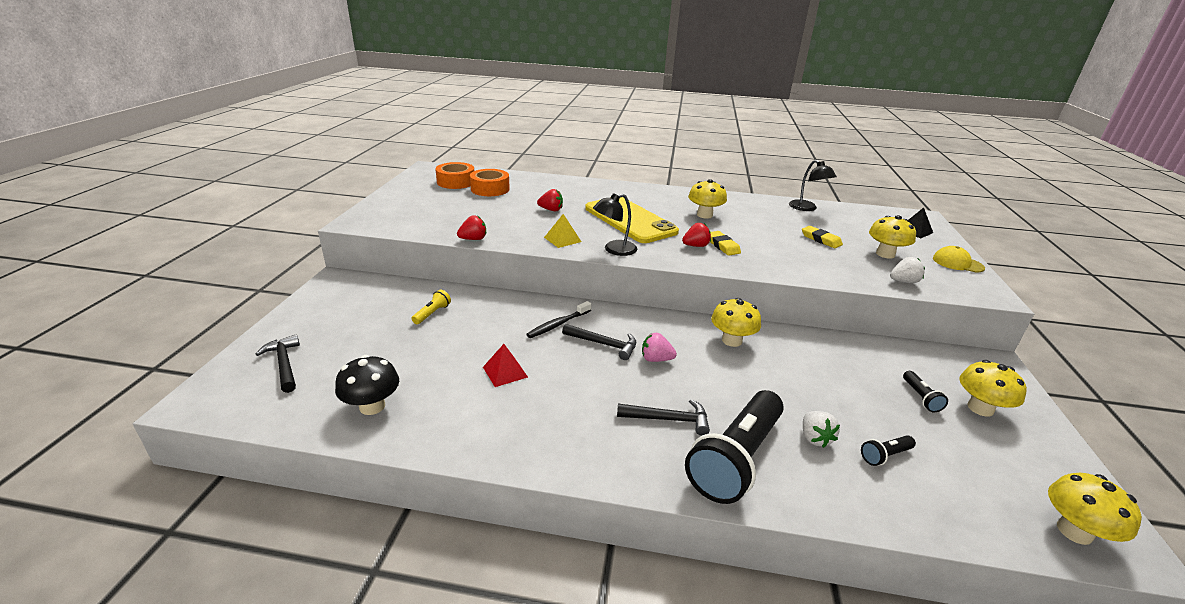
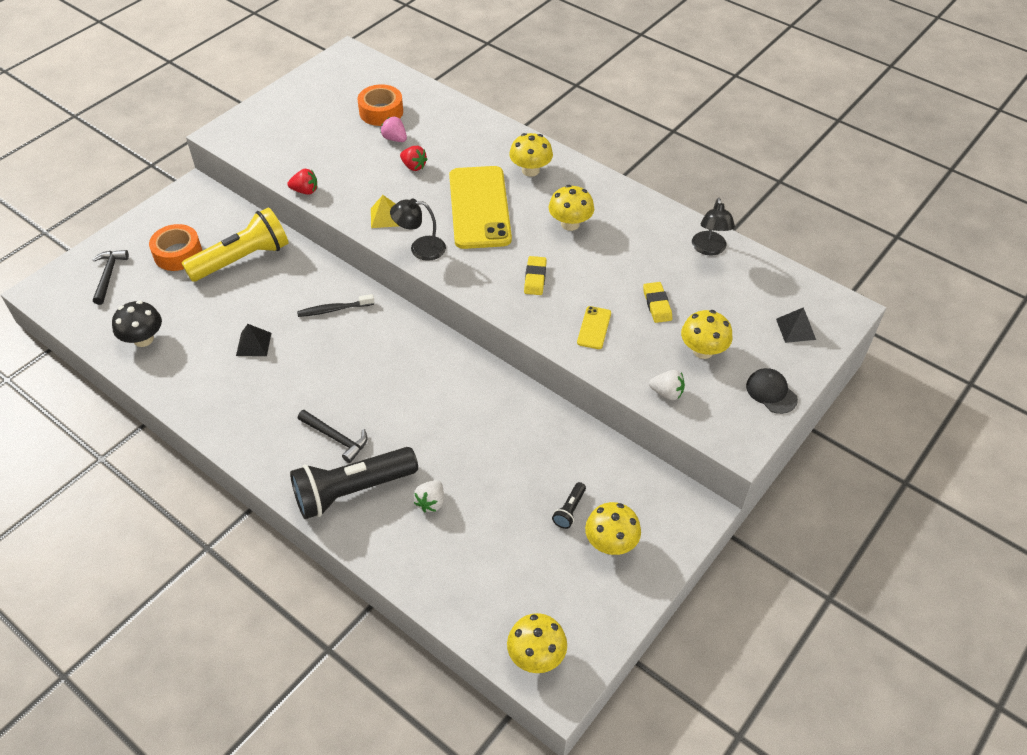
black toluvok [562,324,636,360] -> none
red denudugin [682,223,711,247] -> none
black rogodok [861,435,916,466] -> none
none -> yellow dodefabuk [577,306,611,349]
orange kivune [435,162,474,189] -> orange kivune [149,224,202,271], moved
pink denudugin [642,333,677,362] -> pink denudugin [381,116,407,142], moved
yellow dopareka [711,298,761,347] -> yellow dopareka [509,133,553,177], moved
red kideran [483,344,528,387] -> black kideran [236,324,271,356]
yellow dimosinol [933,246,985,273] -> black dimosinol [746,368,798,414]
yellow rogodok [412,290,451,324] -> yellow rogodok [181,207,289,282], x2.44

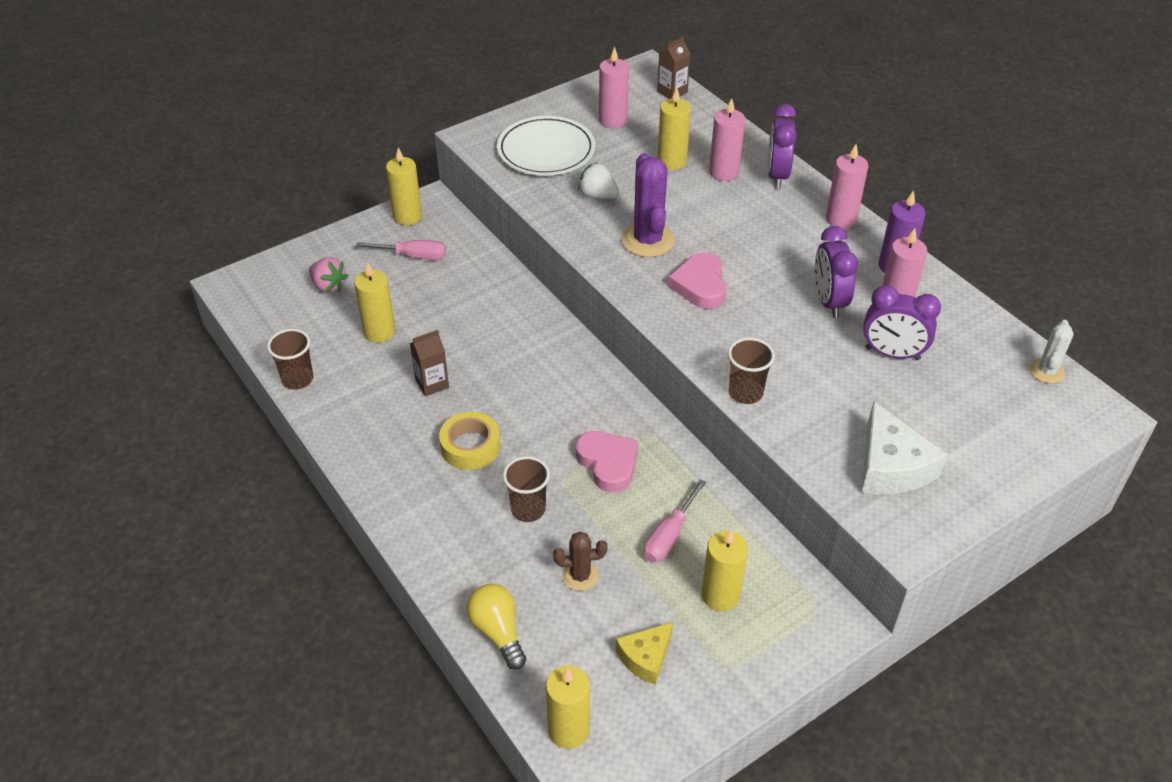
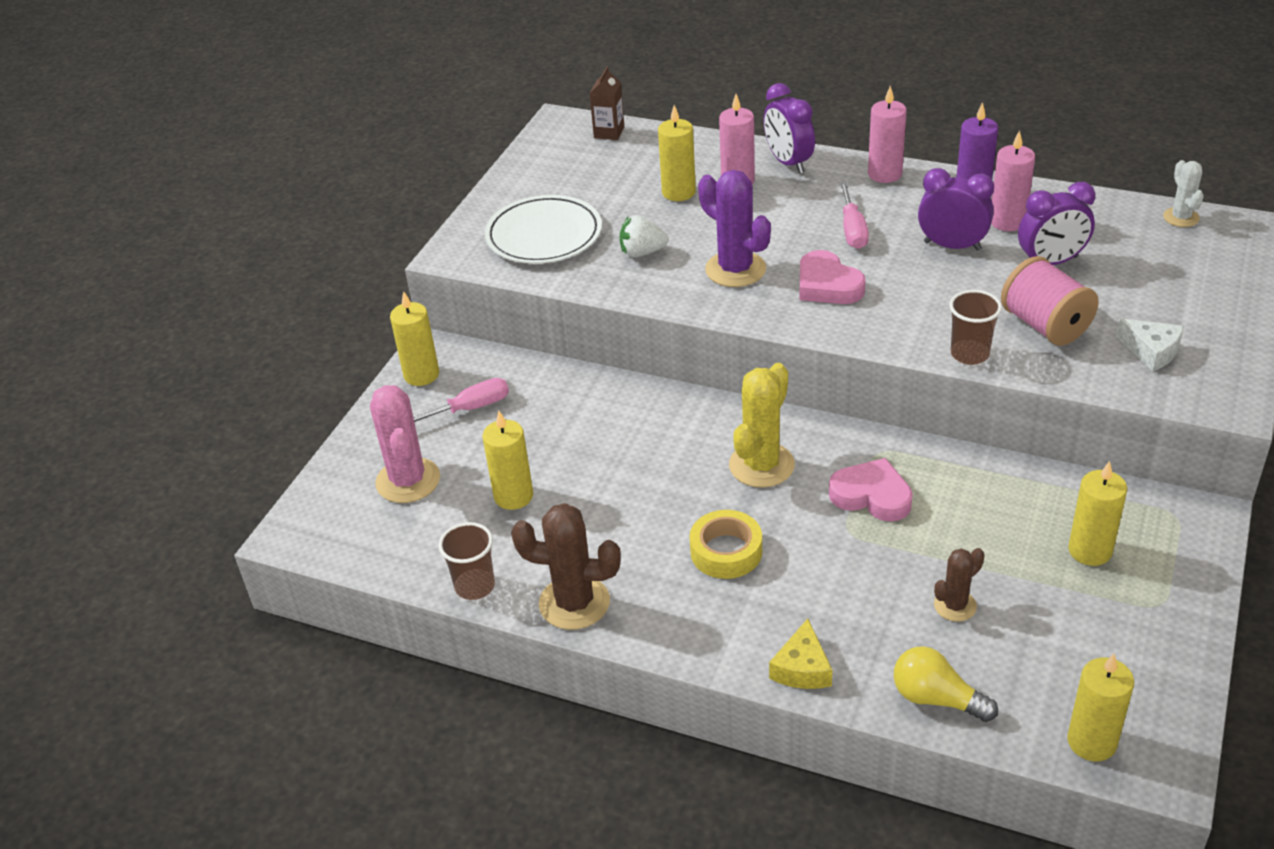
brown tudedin [410,330,449,396] -> none
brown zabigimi [503,456,550,522] -> none
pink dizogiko [599,47,629,128] -> none
none -> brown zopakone [511,503,621,630]
none -> yellow zopakone [729,363,795,488]
none -> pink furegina [1001,256,1099,346]
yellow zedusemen [616,622,673,685] -> yellow zedusemen [769,619,832,689], moved
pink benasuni [644,479,706,563] -> pink benasuni [840,182,869,249], moved
pink denudugin [309,257,348,293] -> pink zopakone [370,385,440,503]
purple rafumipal [814,226,858,318] -> purple rafumipal [918,168,994,251], 150 degrees clockwise
white zedusemen [861,401,947,494] -> white zedusemen [1116,318,1184,372], x0.62

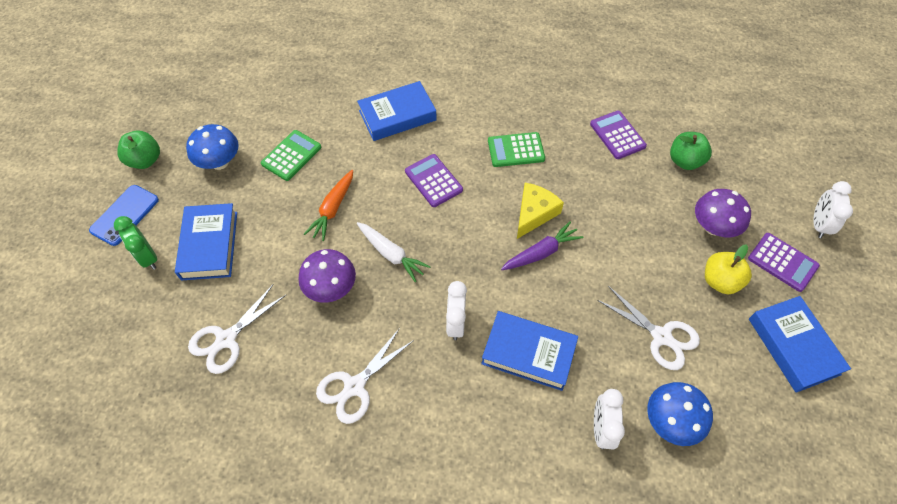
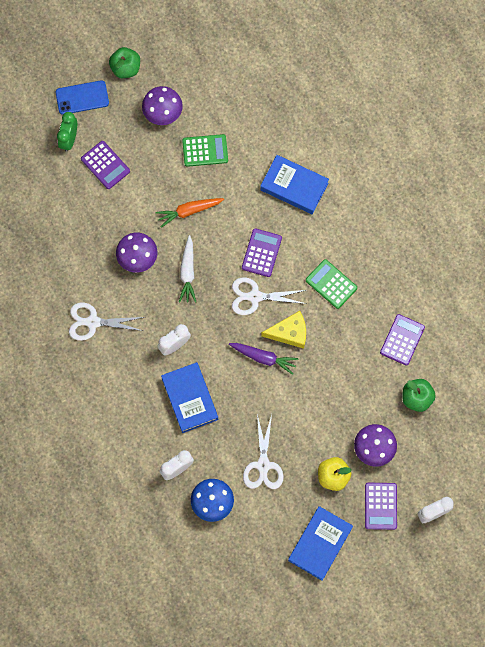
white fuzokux [188,284,286,374] -> white fuzokux [232,277,306,315], moved
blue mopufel [175,203,237,281] -> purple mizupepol [81,141,130,189]
blue dopareka [186,124,239,170] -> purple dopareka [142,86,183,125]

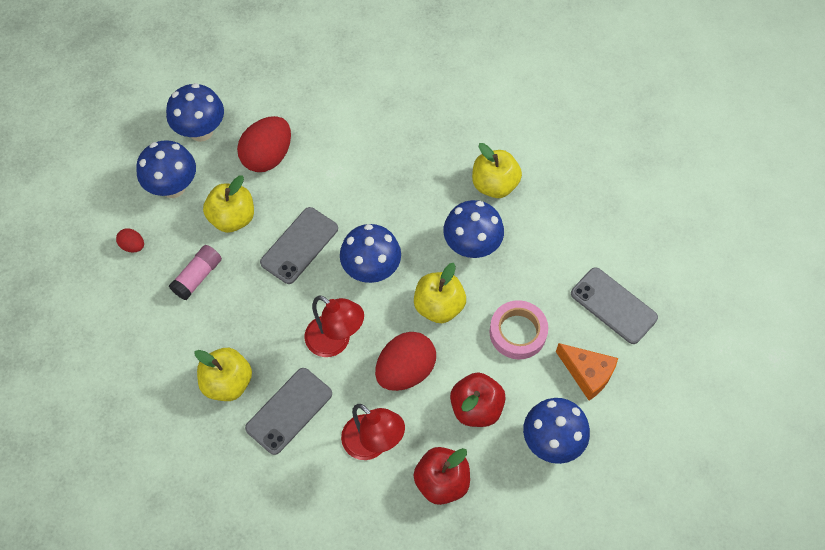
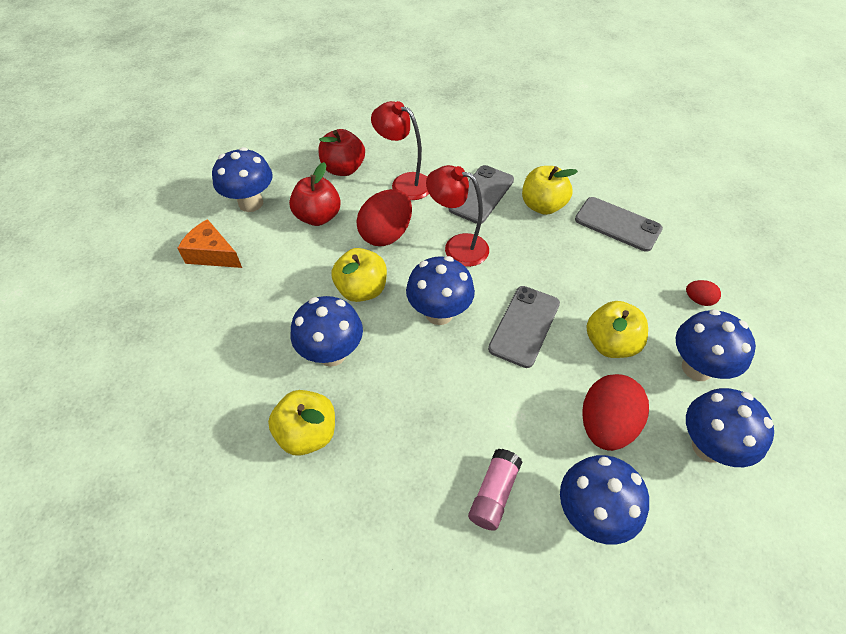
pink kivune [489,300,548,359] -> none
none -> blue dopareka [560,455,649,544]
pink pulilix [169,245,222,300] -> pink pulilix [468,449,522,531], moved
grey dodefabuk [571,267,658,344] -> grey dodefabuk [575,197,663,252], moved

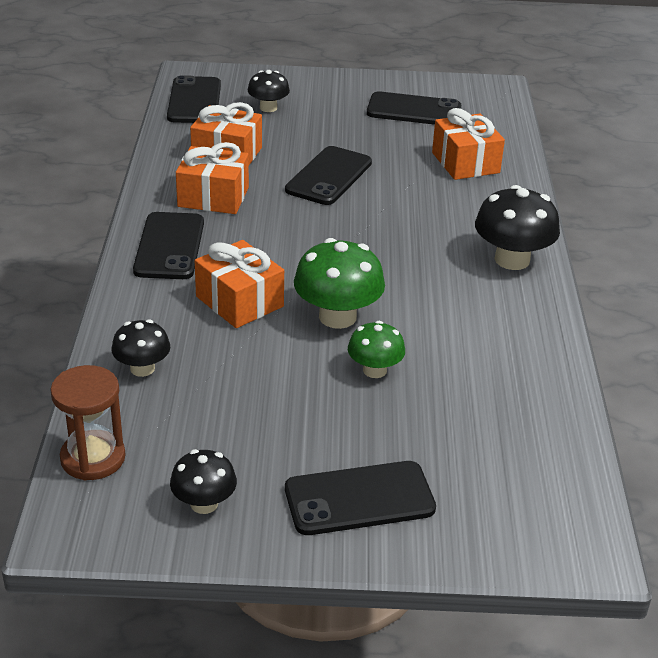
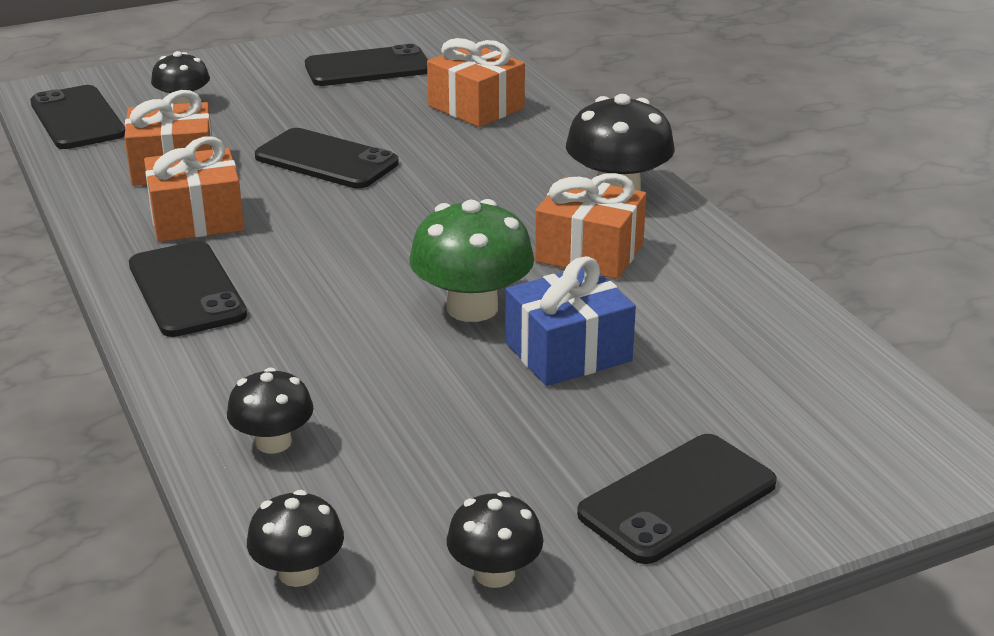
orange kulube [195,240,284,328] -> orange kulube [535,173,646,279], moved
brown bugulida [50,365,125,480] -> black dopareka [247,490,344,587]
green dopareka [348,321,405,378] -> blue kulube [506,256,636,386]
black dodefabuk [285,146,372,205] -> black dodefabuk [255,128,399,189], 60 degrees counterclockwise

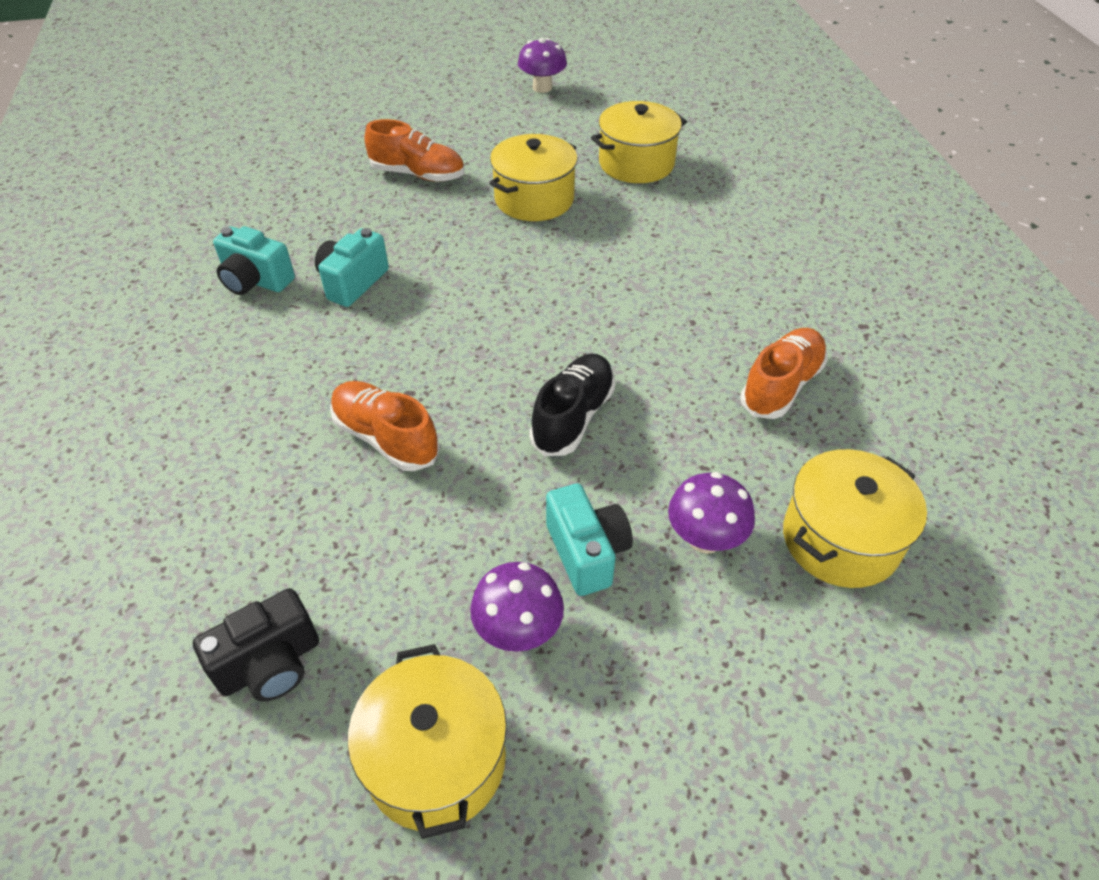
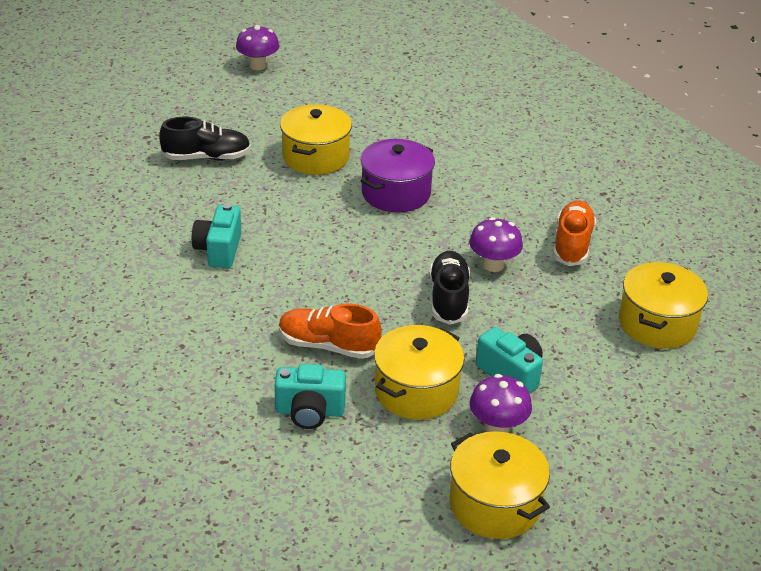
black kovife [193,588,319,702] -> none
none -> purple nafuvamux [360,139,435,212]
turquoise kovife [213,226,295,295] -> turquoise kovife [275,364,346,429], moved
yellow nafuvamux [591,101,687,183] -> yellow nafuvamux [374,325,464,420], moved
purple dopareka [668,472,755,554] -> purple dopareka [469,217,523,272], moved
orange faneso [364,119,464,182] -> black faneso [159,117,251,160]

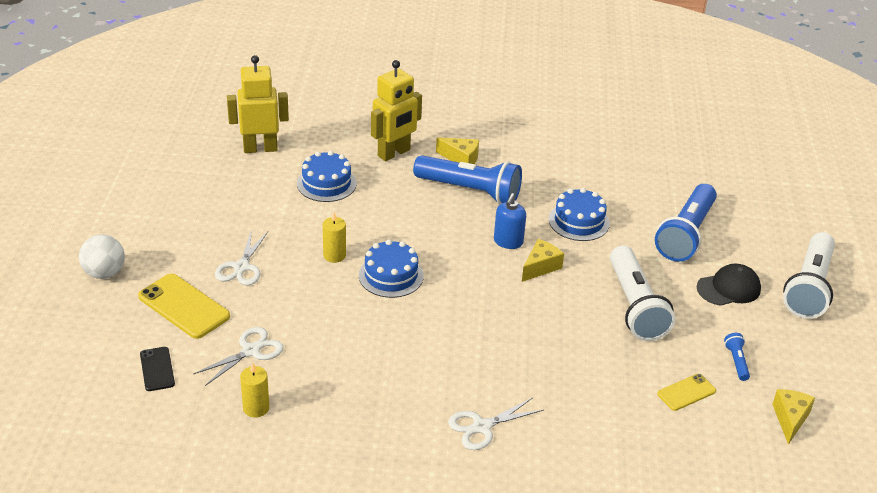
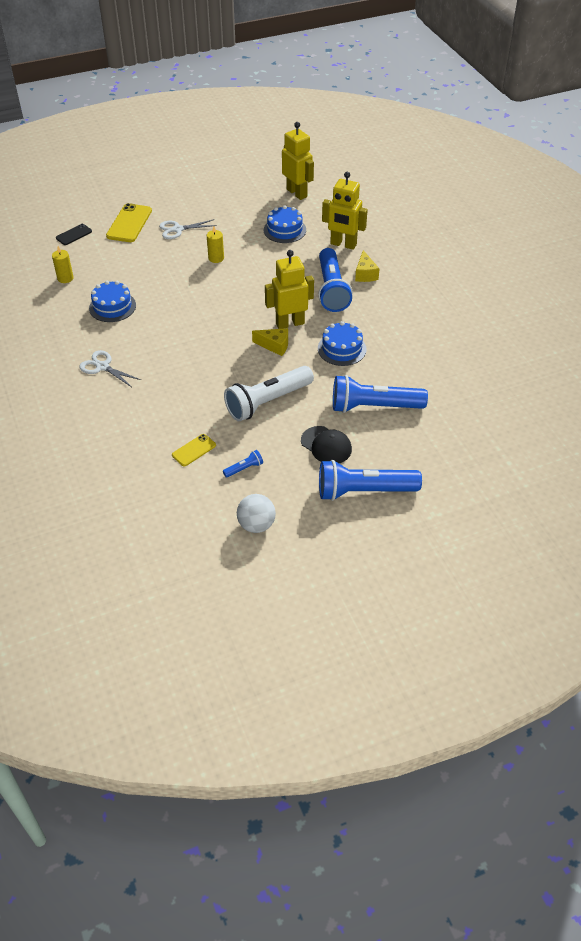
white fuzokux [194,327,284,386] -> none
yellow zedusemen [772,389,815,445] -> none
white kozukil [79,234,125,279] -> white kozukil [237,494,276,533], moved
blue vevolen [359,239,424,298] -> blue vevolen [89,281,136,322], moved
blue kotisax [494,193,526,249] -> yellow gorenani [265,250,314,329]
white rogodok [783,232,835,319] -> blue rogodok [319,460,422,501]
yellow dodefabuk [657,374,716,411] -> yellow dodefabuk [172,434,216,466], 75 degrees counterclockwise

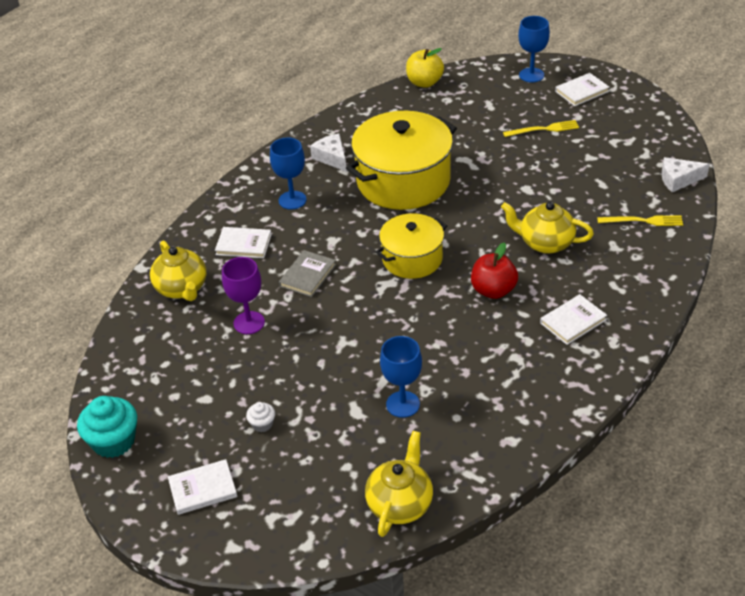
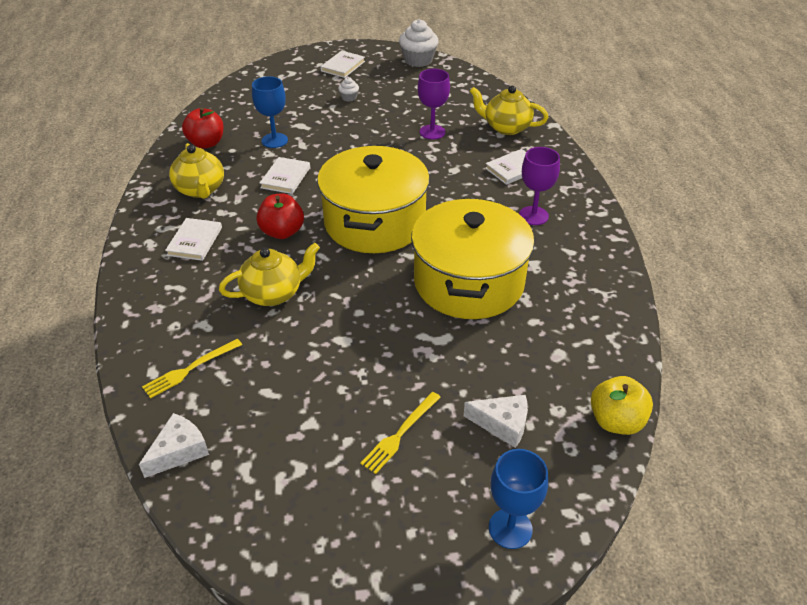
grey mopufel [279,250,336,297] -> none
none -> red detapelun [182,108,224,149]
white zedusemen [310,134,347,172] -> white zedusemen [464,395,528,448], moved
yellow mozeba [365,431,433,537] -> yellow mozeba [169,143,224,199], moved
white mopufel [555,73,609,106] -> white mopufel [260,157,310,194], moved
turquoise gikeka [77,396,137,458] -> white gikeka [399,19,439,67]
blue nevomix [270,138,307,210] -> purple nevomix [519,147,560,225]
yellow nafuvamux [375,213,447,279] -> yellow nafuvamux [317,146,430,253], x1.67

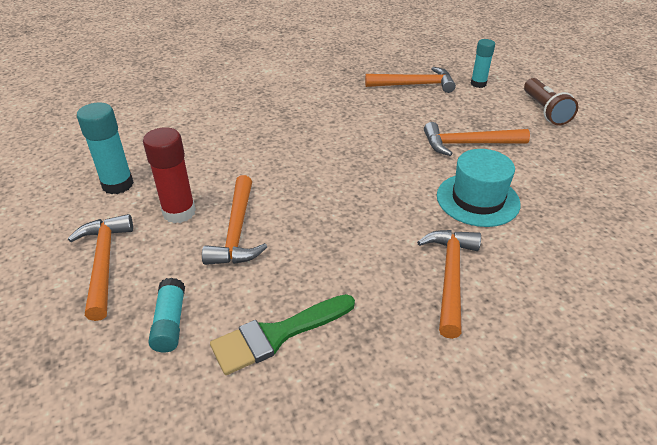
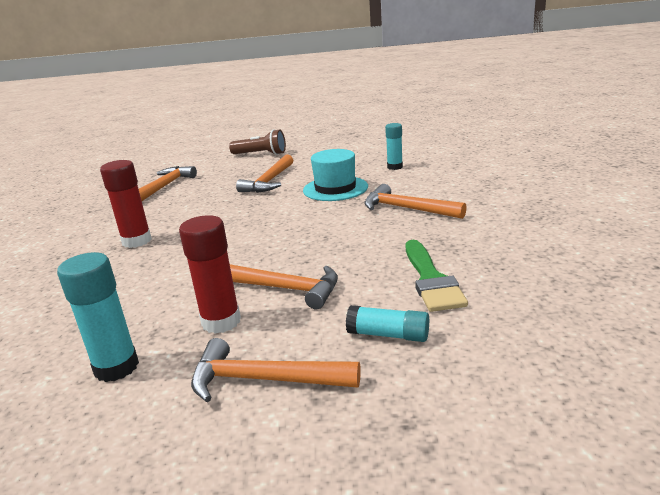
none -> red pulilix [100,160,152,248]
turquoise pulilix [471,39,495,88] -> turquoise pulilix [385,123,403,170], moved

